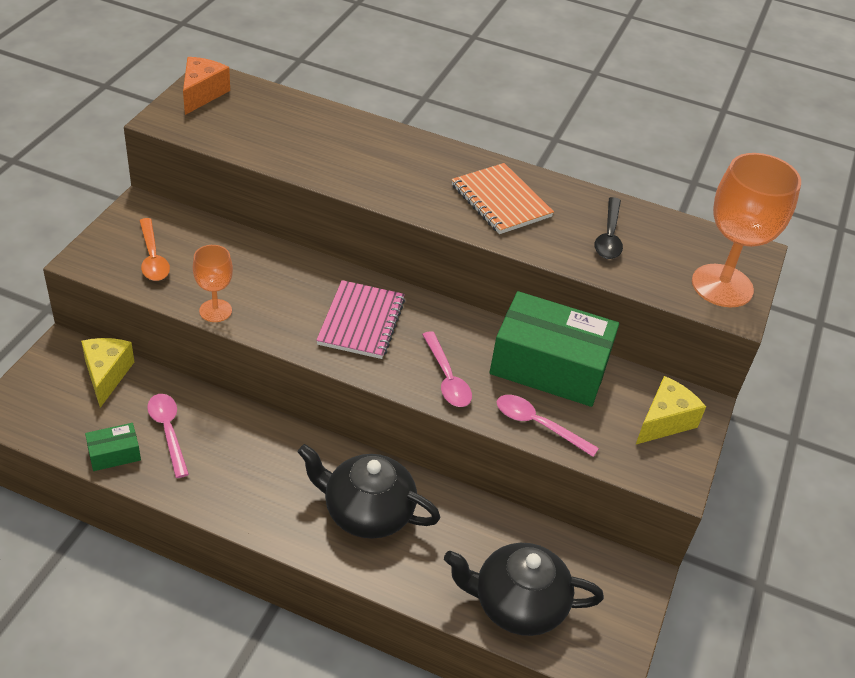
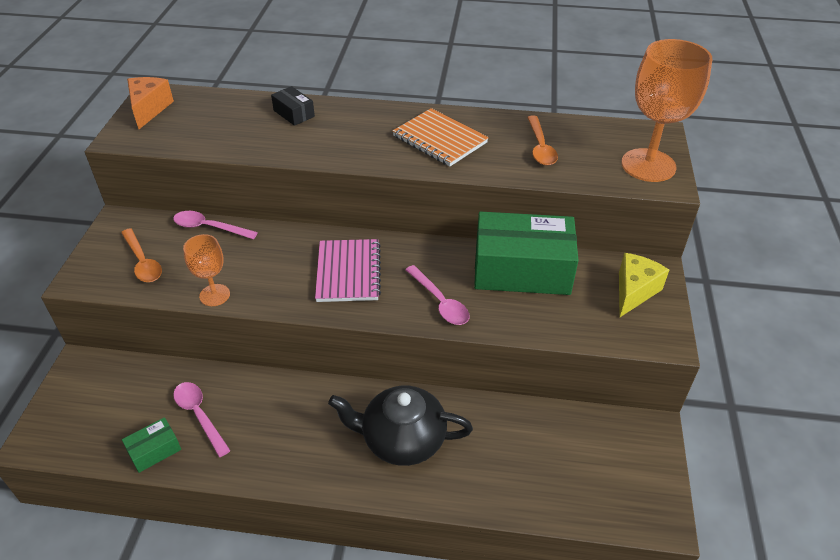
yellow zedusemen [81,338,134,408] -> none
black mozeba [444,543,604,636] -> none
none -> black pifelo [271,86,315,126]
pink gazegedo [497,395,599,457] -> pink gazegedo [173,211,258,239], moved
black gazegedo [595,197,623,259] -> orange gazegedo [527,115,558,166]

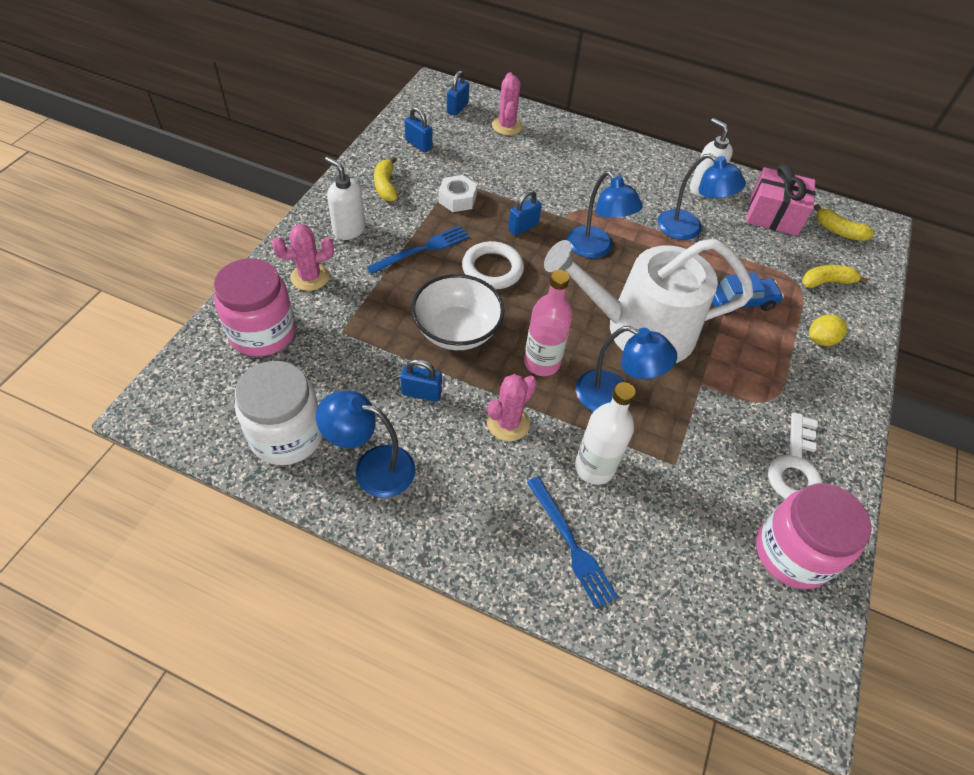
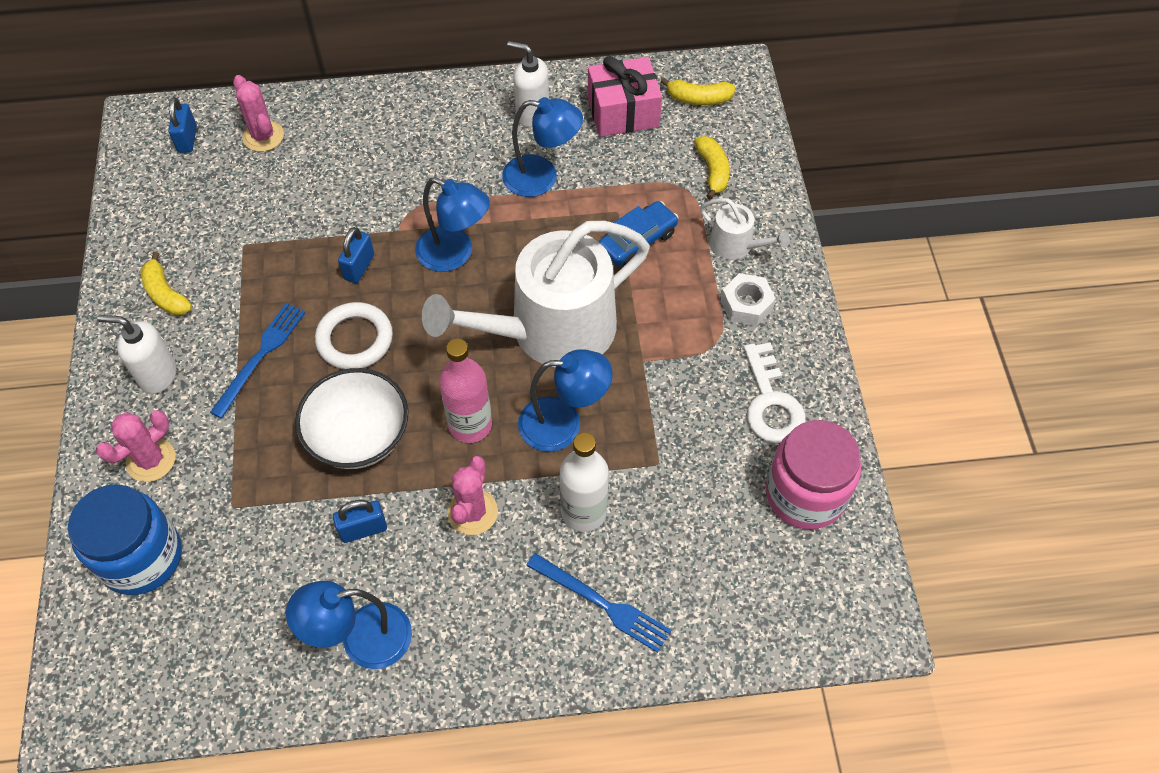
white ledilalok [235,361,322,465] -> none
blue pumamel [404,107,433,152] -> none
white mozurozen [438,175,477,212] -> white mozurozen [721,273,776,326], moved
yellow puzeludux [809,314,847,346] -> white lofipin [700,198,790,260]
pink ledilalok [213,259,296,357] -> blue ledilalok [68,484,182,595]
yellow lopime [802,265,869,288] -> yellow lopime [694,136,730,200], 120 degrees clockwise

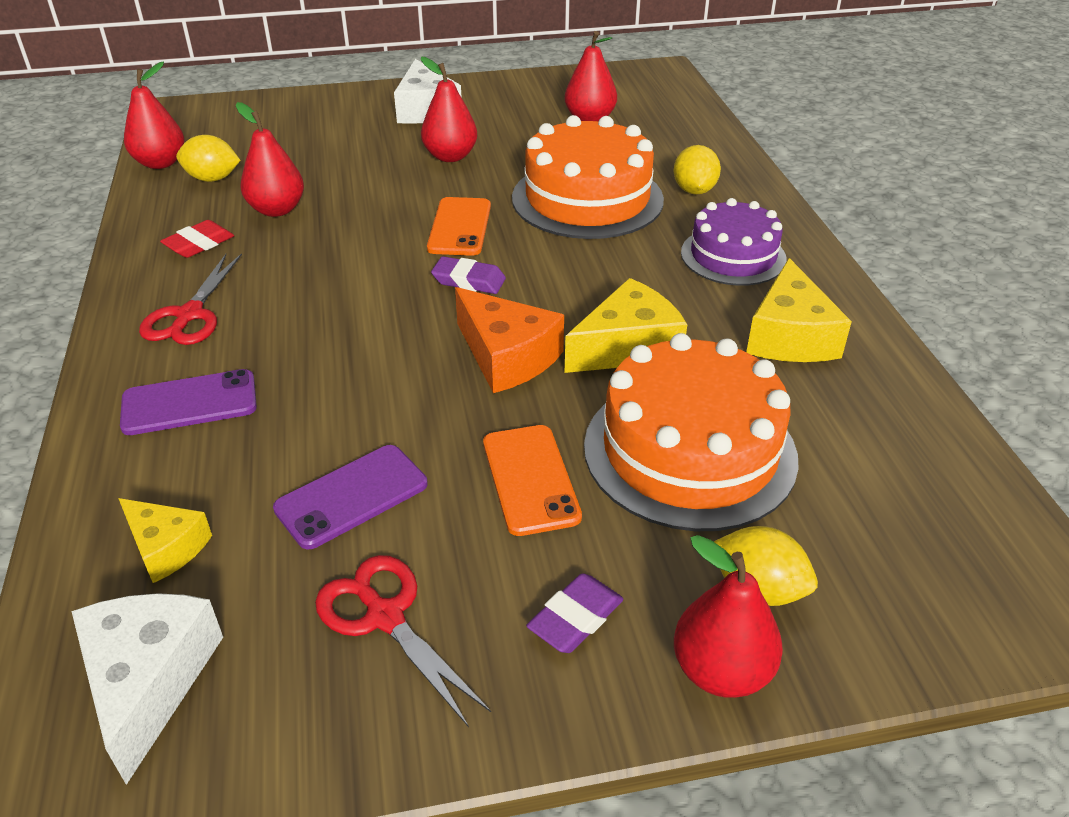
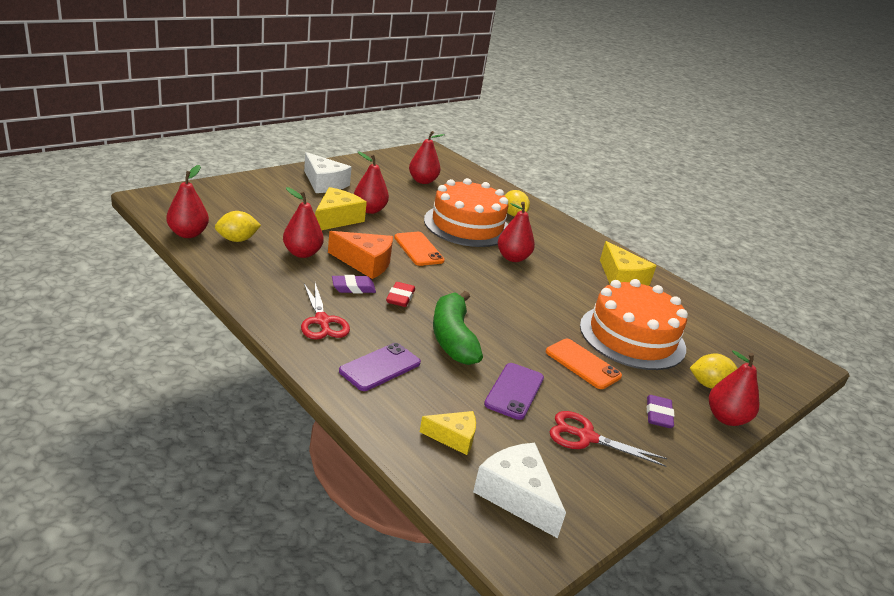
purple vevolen [681,198,787,286] -> none
none -> green lopime [433,291,483,365]
none -> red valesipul [498,202,535,262]
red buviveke [160,220,234,258] -> red buviveke [386,282,415,307], moved
purple buviveke [431,256,506,294] -> purple buviveke [332,275,376,293], moved
orange zedusemen [455,287,564,393] -> orange zedusemen [328,231,393,279], moved
yellow zedusemen [565,278,687,373] -> yellow zedusemen [315,187,367,230], moved

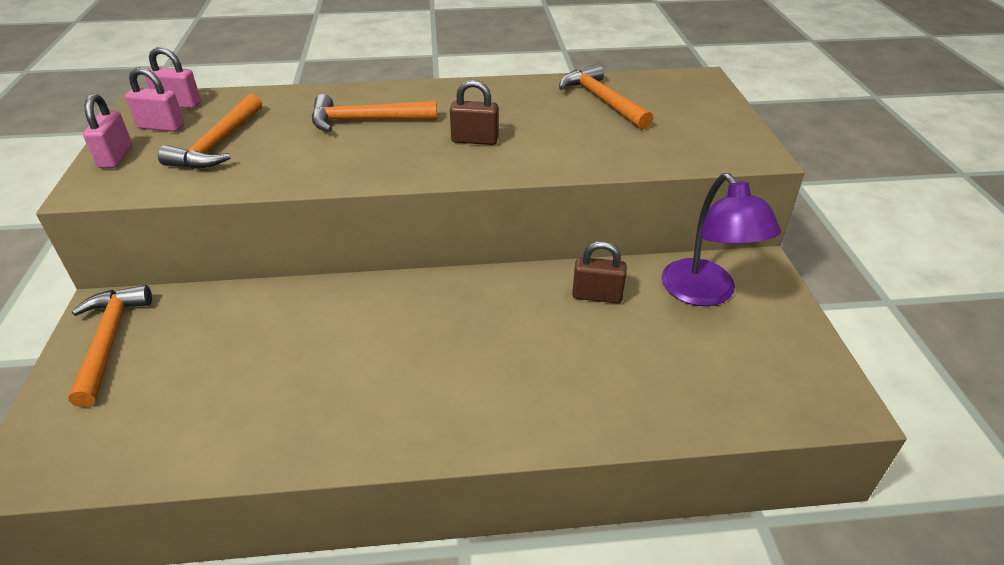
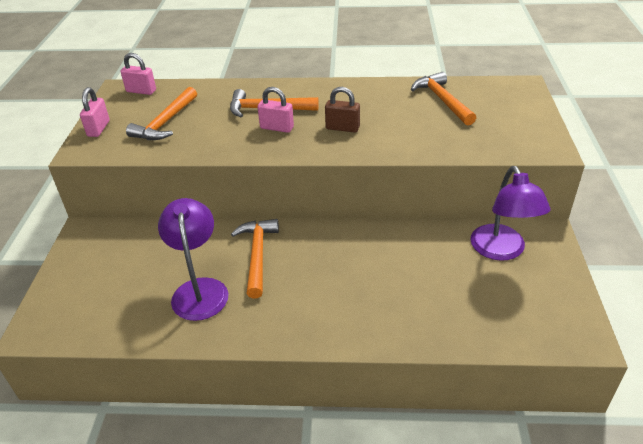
brown pumamel [572,241,627,304] -> none
none -> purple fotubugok [158,198,228,321]
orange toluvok [68,285,152,408] -> orange toluvok [231,219,279,299], moved
pink pumamel [125,67,185,132] -> pink pumamel [258,87,294,133], moved

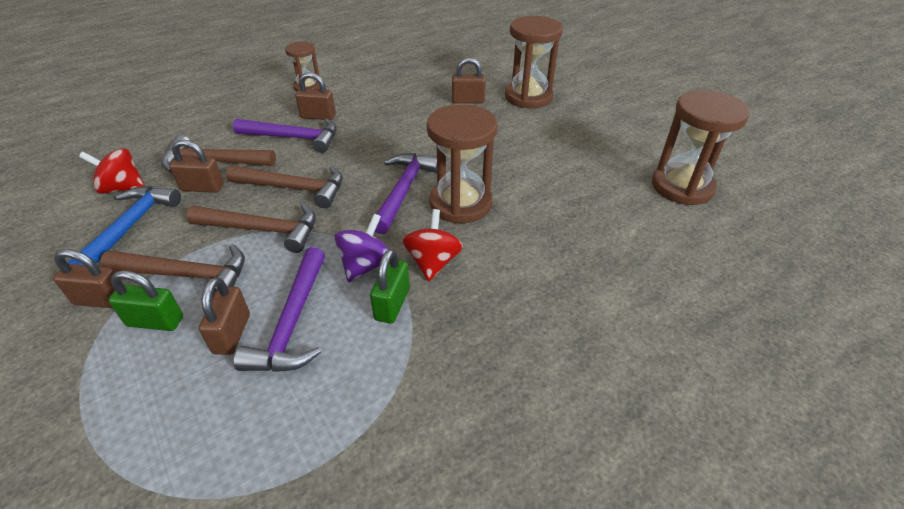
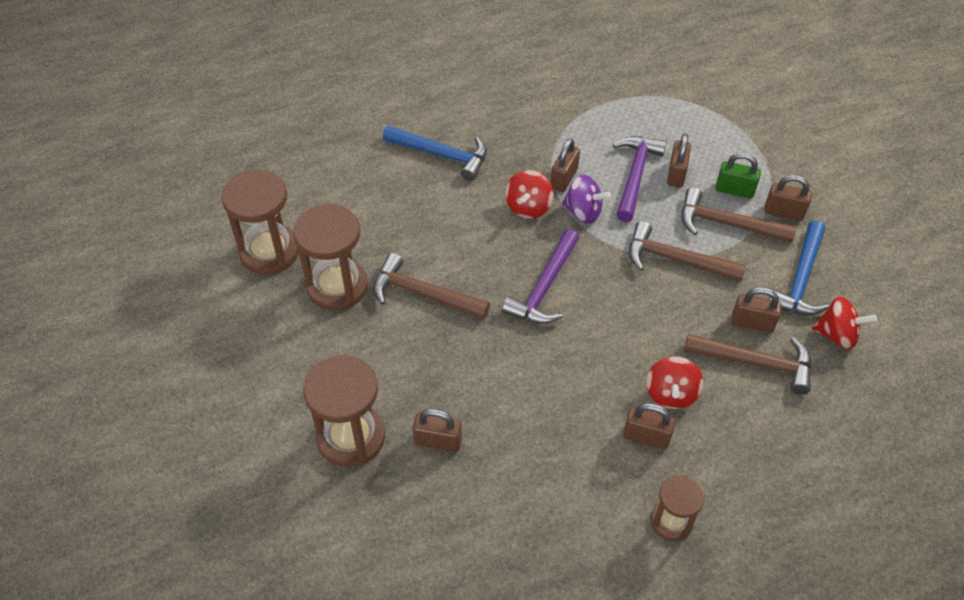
none -> blue toluvok [383,125,487,181]
brown toluvok [226,165,343,208] -> brown toluvok [373,253,490,319], moved
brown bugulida [427,104,498,223] -> brown bugulida [293,204,368,311], moved
purple toluvok [233,118,337,153] -> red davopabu [646,356,704,409]
green pumamel [370,249,410,324] -> brown pumamel [551,138,580,192]
purple davopabu [335,214,389,282] -> purple davopabu [562,175,611,224], 105 degrees counterclockwise

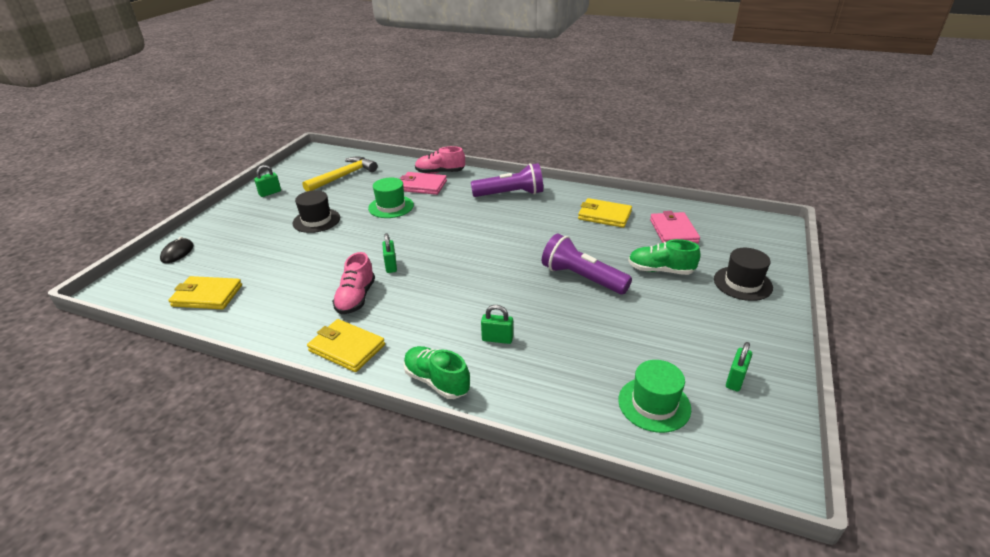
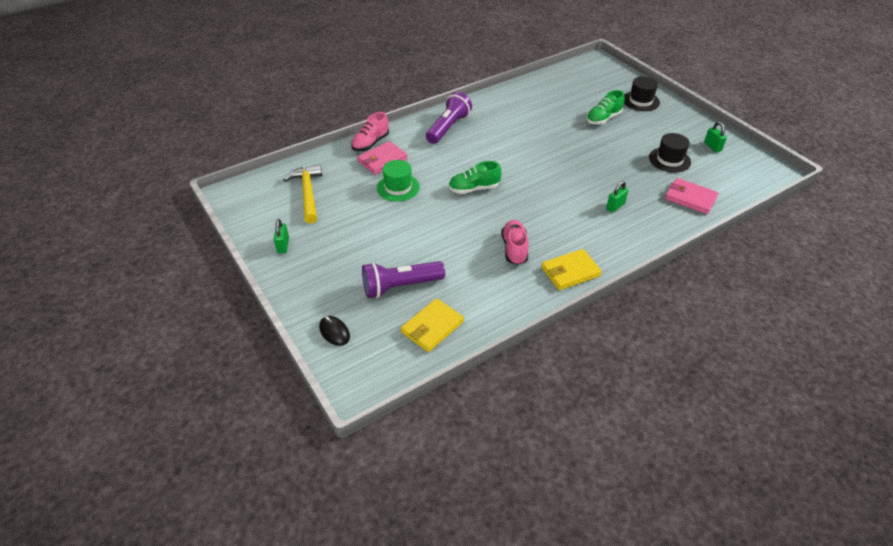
green pumamel [382,233,397,273] -> none
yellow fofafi [578,198,632,228] -> none
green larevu [618,360,691,433] -> none
black larevu [292,190,340,233] -> black larevu [649,133,691,173], moved
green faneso [403,346,470,399] -> green faneso [449,161,502,194], moved
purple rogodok [542,233,632,294] -> purple rogodok [362,261,445,298], moved
pink fofafi [650,211,700,244] -> pink fofafi [665,178,719,214], moved
pink faneso [332,252,375,314] -> pink faneso [501,220,529,265], 135 degrees counterclockwise

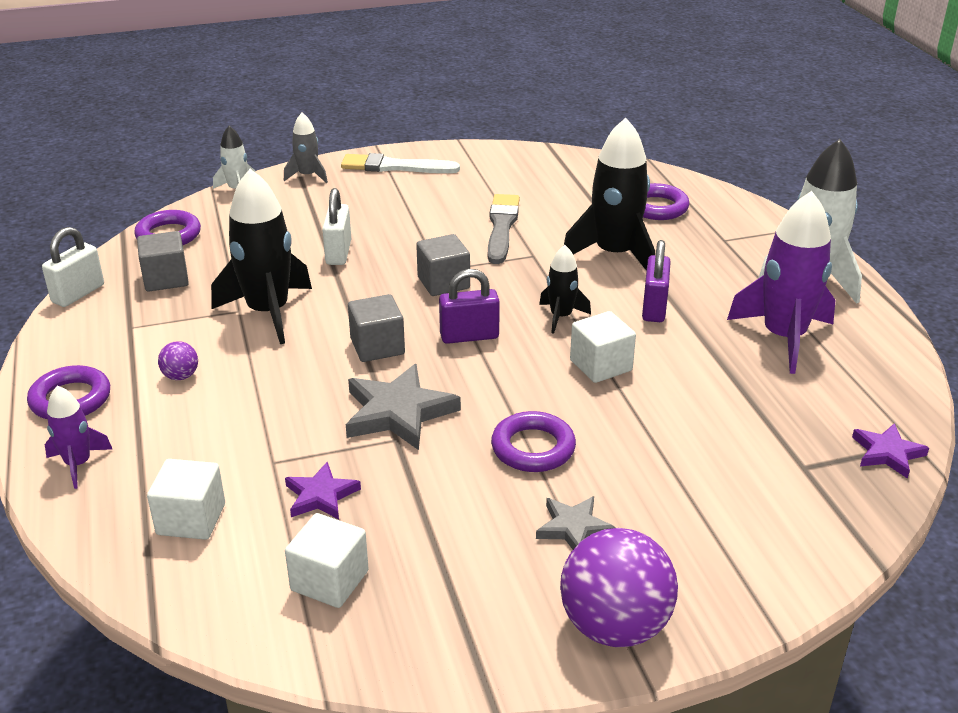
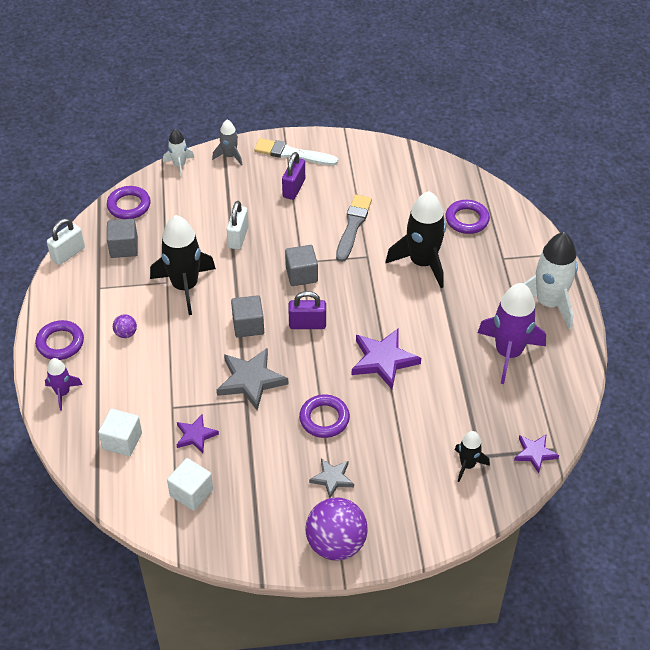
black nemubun [539,245,591,334] -> black nemubun [455,431,490,482], moved
purple pumamel [642,240,671,322] -> purple pumamel [282,152,305,200], moved
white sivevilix [570,311,636,383] -> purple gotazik [352,329,421,389]

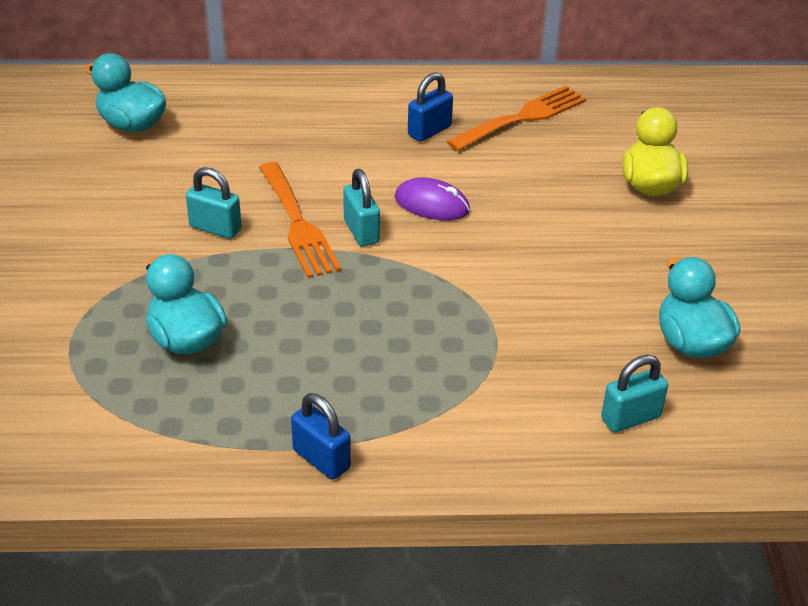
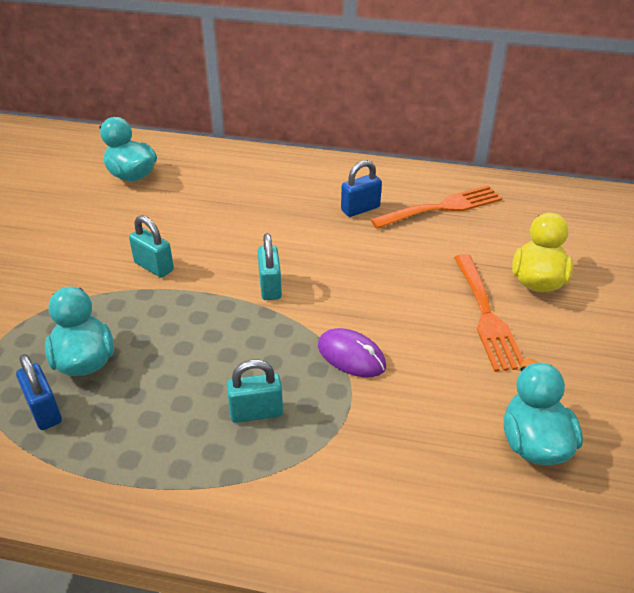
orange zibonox [259,162,341,278] -> orange zibonox [454,254,524,372], moved
blue pumamel [291,393,351,480] -> blue pumamel [16,354,62,430], moved
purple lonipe [395,178,470,220] -> purple lonipe [318,328,386,377], moved
turquoise pumamel [601,355,668,432] -> turquoise pumamel [227,360,283,423], moved

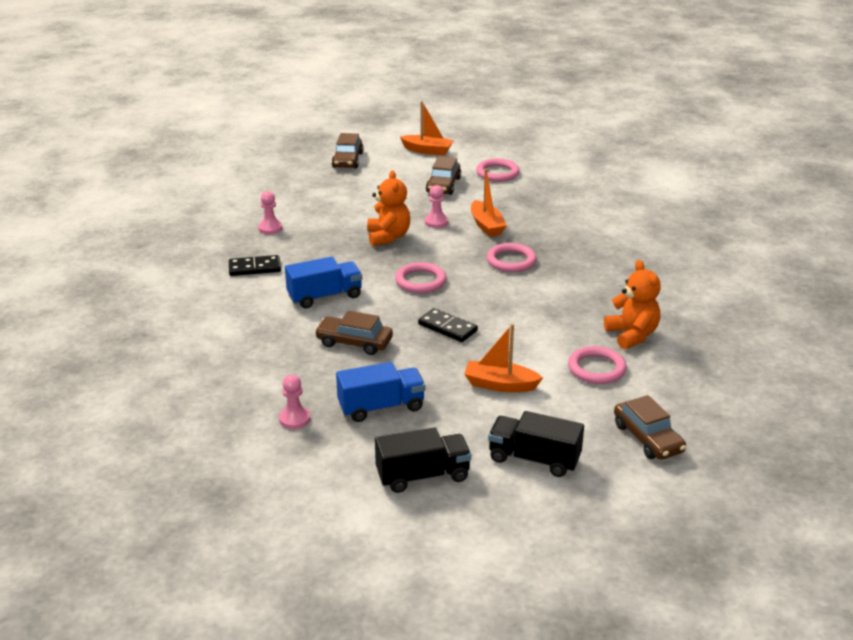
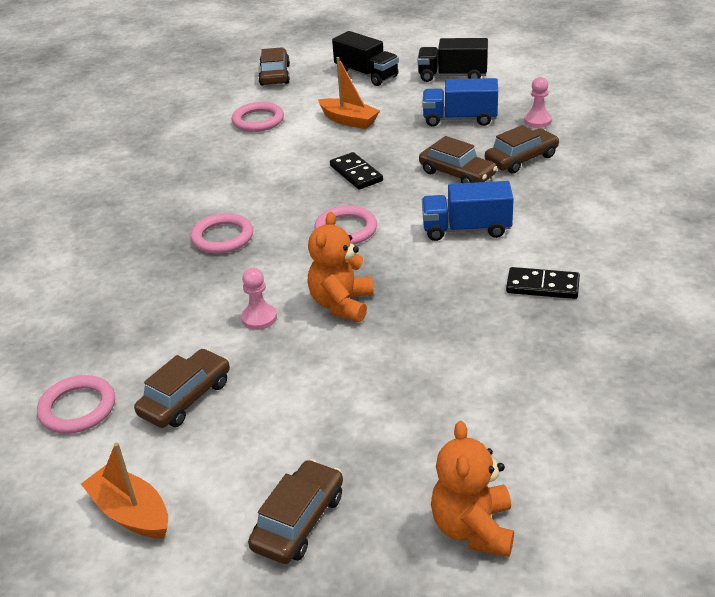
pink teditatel [258,191,283,234] -> none
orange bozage [471,169,507,237] -> none
none -> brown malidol [485,125,559,174]
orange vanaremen [604,260,661,349] -> orange vanaremen [431,421,514,557], moved

